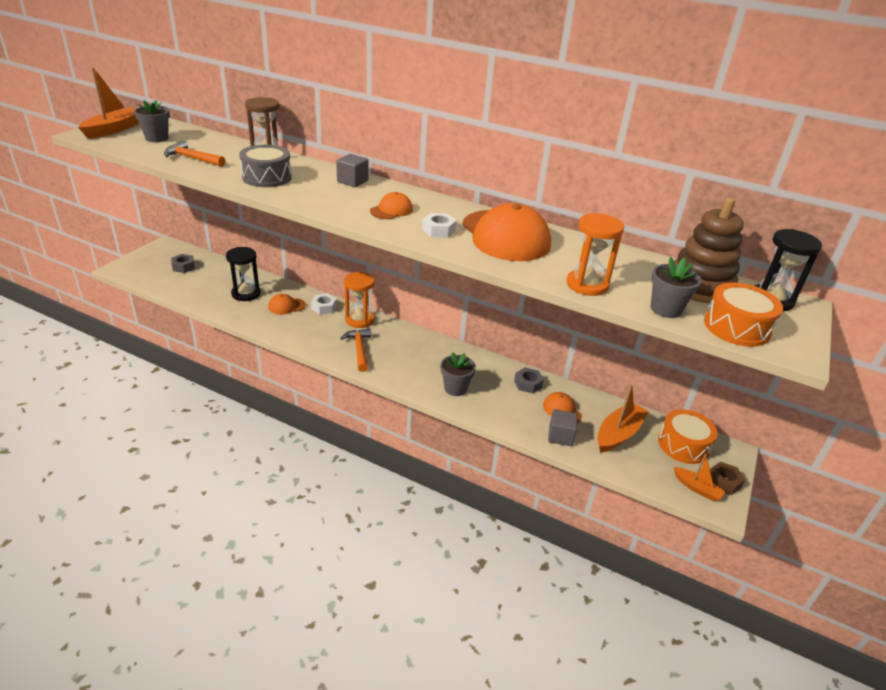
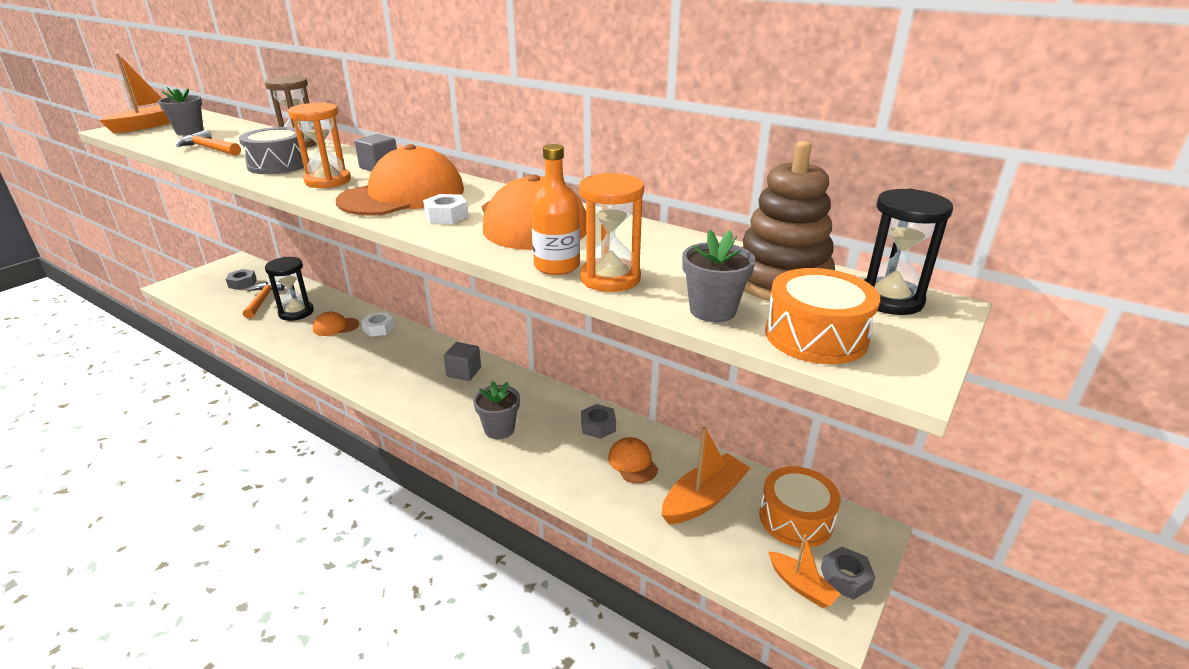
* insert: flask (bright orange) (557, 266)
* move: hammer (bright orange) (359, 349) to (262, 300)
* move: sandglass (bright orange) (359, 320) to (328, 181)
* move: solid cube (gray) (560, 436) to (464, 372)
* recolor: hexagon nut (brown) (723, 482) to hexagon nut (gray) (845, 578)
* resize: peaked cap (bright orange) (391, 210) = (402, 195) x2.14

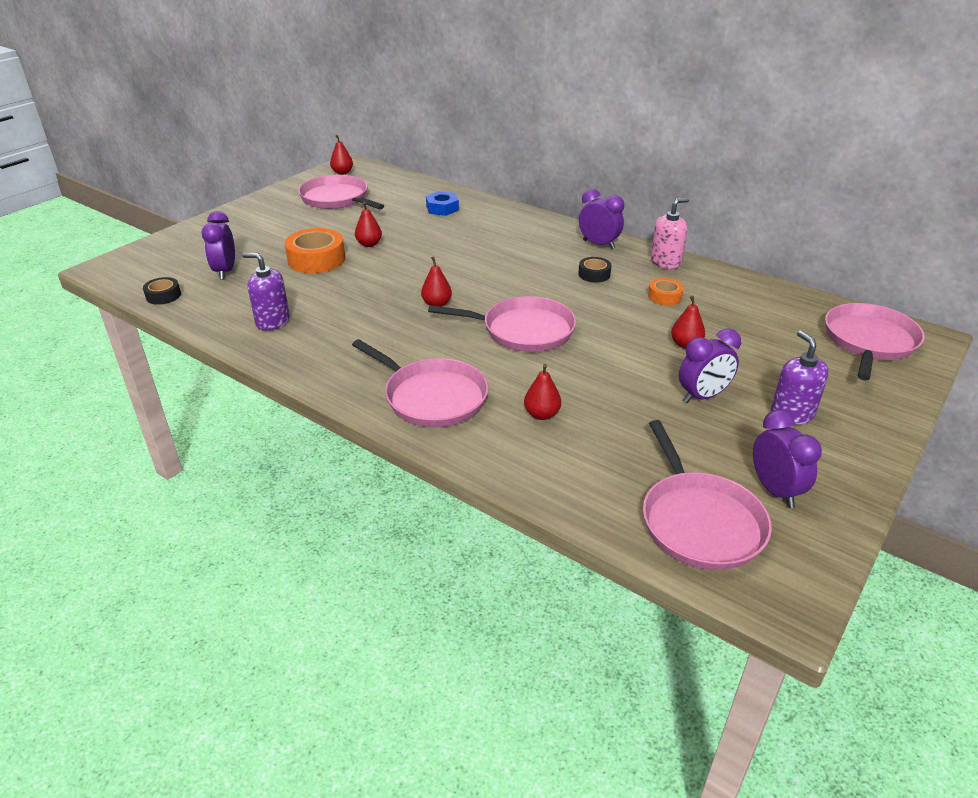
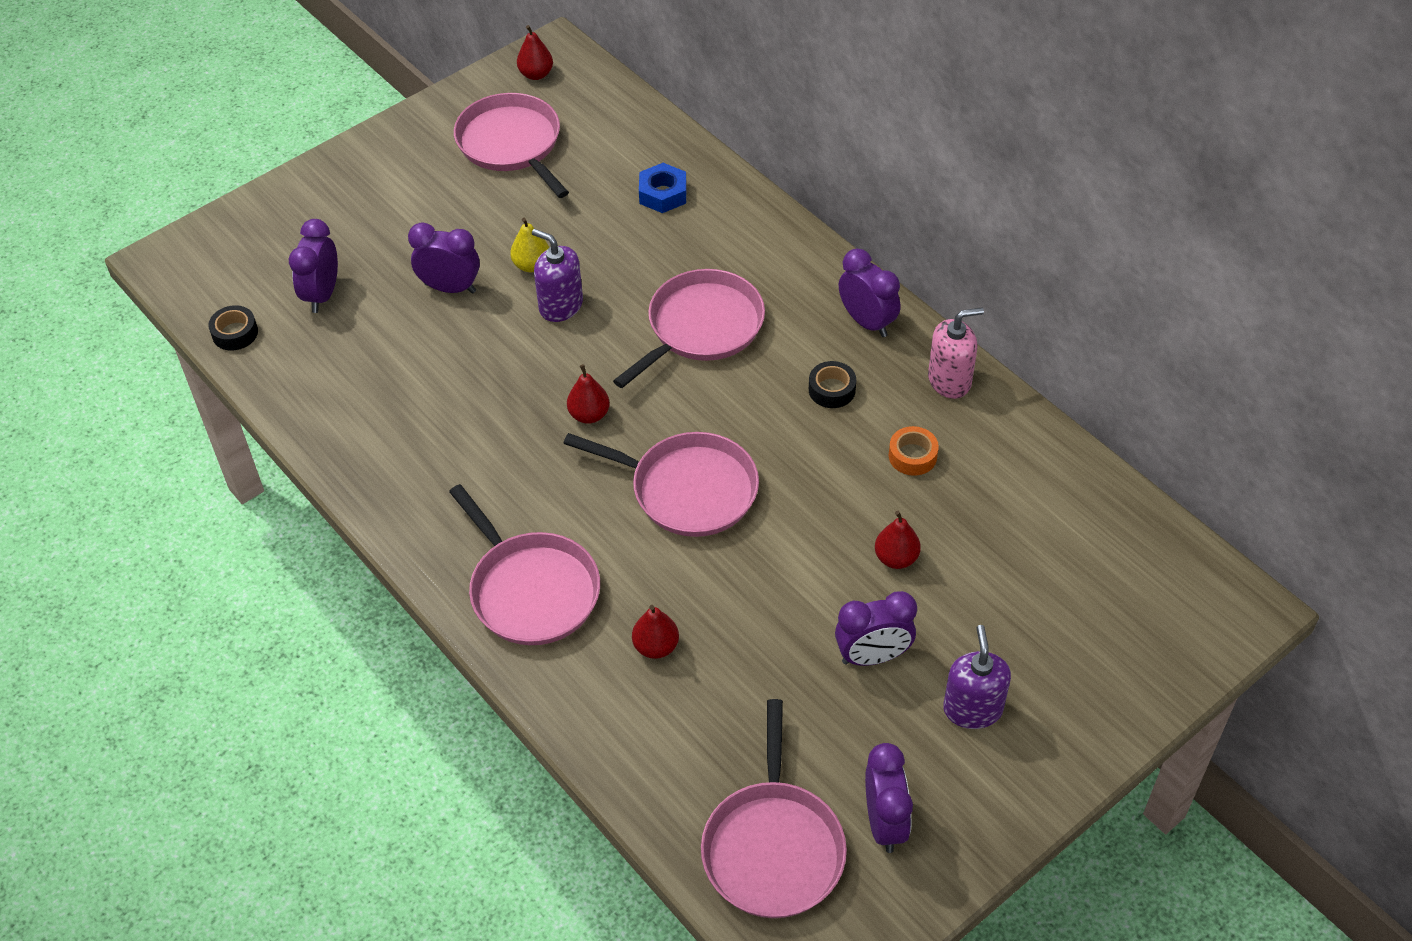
* move: pump bottle (royal purple) (272, 321) to (561, 306)
* move: frying pan (rose-pink) (869, 341) to (701, 327)
* replace: roll of tape (bright orange) (316, 259) to clock (royal purple) (450, 288)
* recolor: toy pear (scarlet) (369, 244) to toy pear (bright yellow) (531, 265)

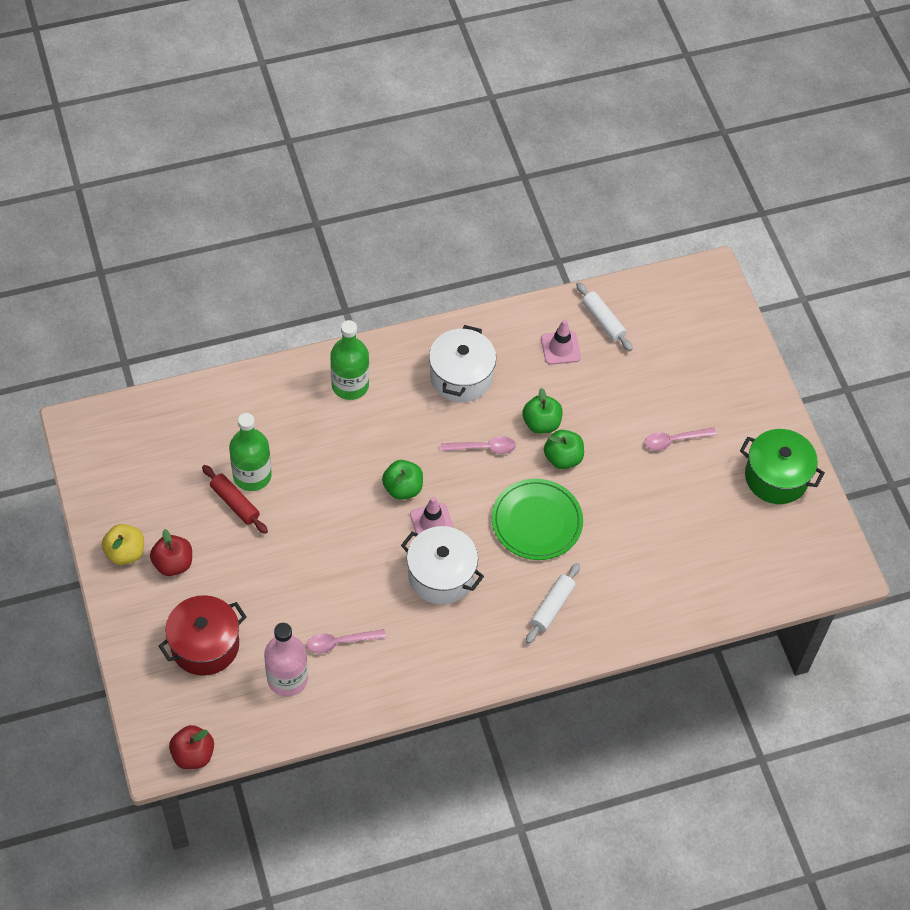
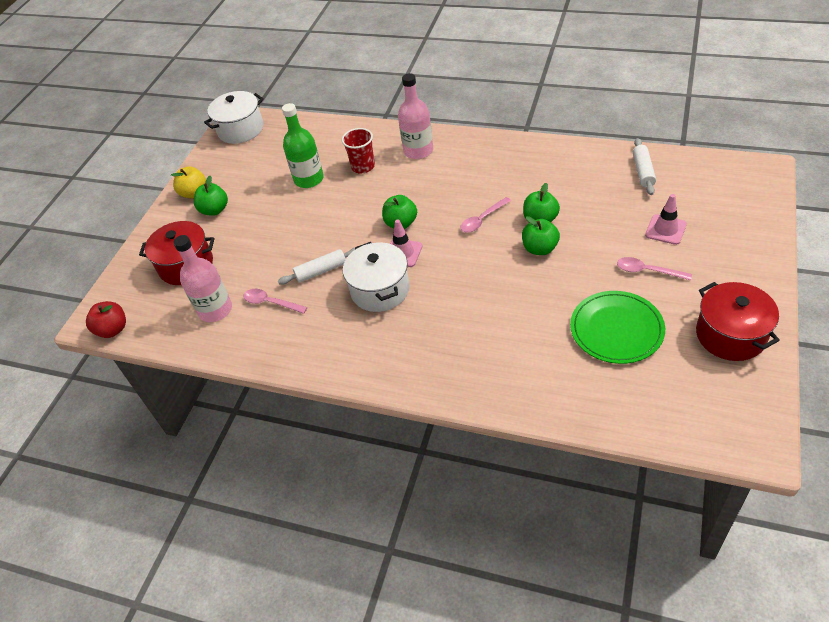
* delete: dough roller (scarlet) (235, 503)
* insert: beaker (scarlet) (363, 166)
* move: cooking pot (snow-white) (461, 377) to (240, 129)
* move: dinner plate (leaf-green) (536, 521) to (616, 329)
* move: dough roller (snow-white) (552, 606) to (321, 271)
* move: safety cone (rose-pink) (560, 348) to (665, 229)
* recolor: apple (scarlet) (173, 563) to apple (leaf-green) (215, 210)
* recolor: flask (leaf-green) (350, 385) to flask (rose-pink) (418, 151)
* recolor: cooking pot (leaf-green) (776, 477) to cooking pot (scarlet) (730, 335)
* rotate: tablespoon (rose-pink) (484, 448) = (482, 220) 105 degrees clockwise

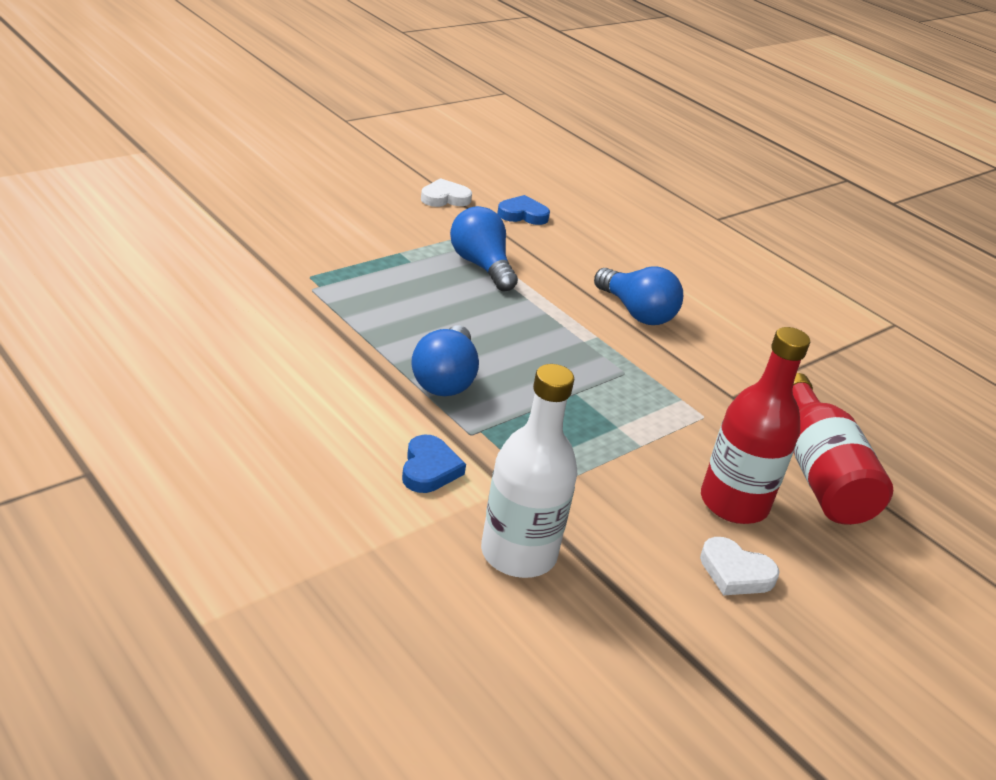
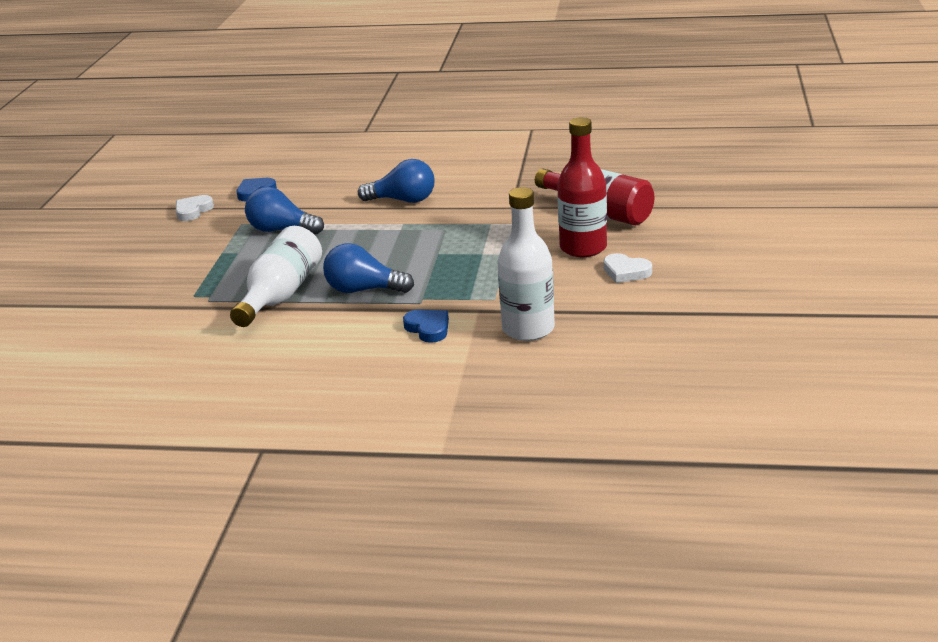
* insert: flask (snow-white) (281, 295)
* rotate: lightbulb (royal blue) (445, 379) = (364, 290) 135 degrees clockwise
* rotate: heart shape (snow-white) (735, 572) = (626, 272) 45 degrees clockwise

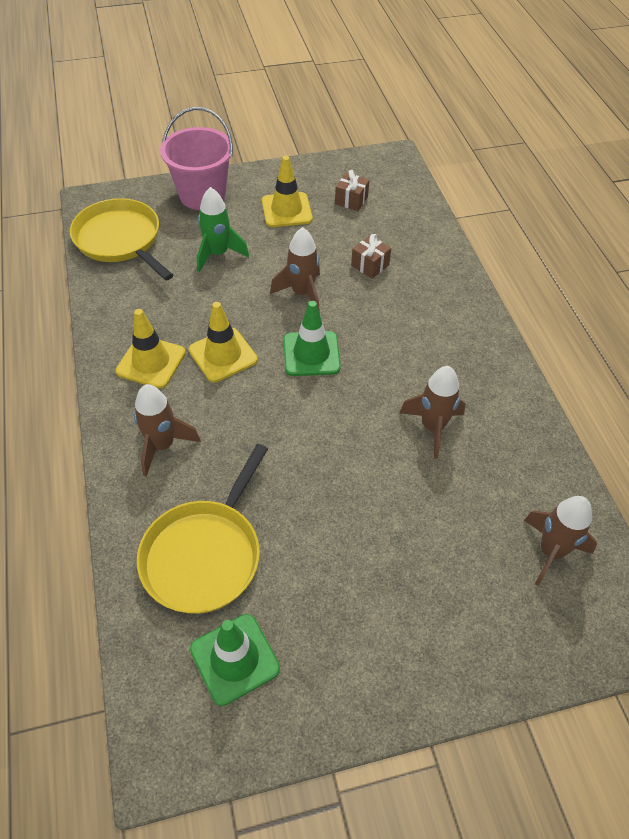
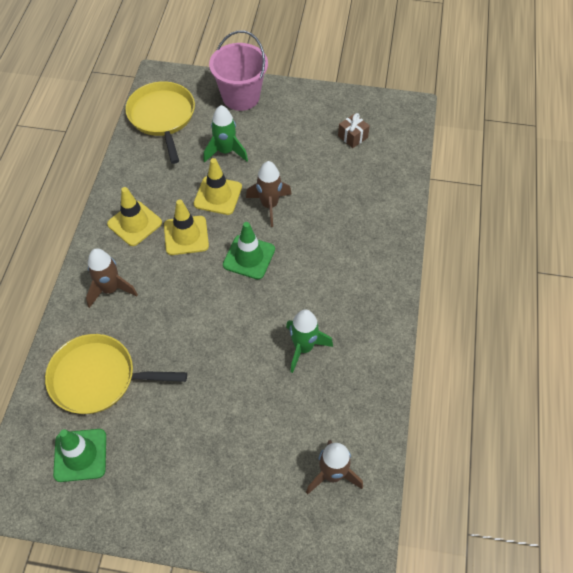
* delete: wrapped gift (brown) (370, 265)
* move: safety cone (bright yellow) (286, 210) to (218, 195)
* recolor: spaceship (brown) (432, 427) to spaceship (leaf-green) (303, 348)
* rotate: frying pan (bright yellow) (204, 555) = (98, 378) 45 degrees clockwise

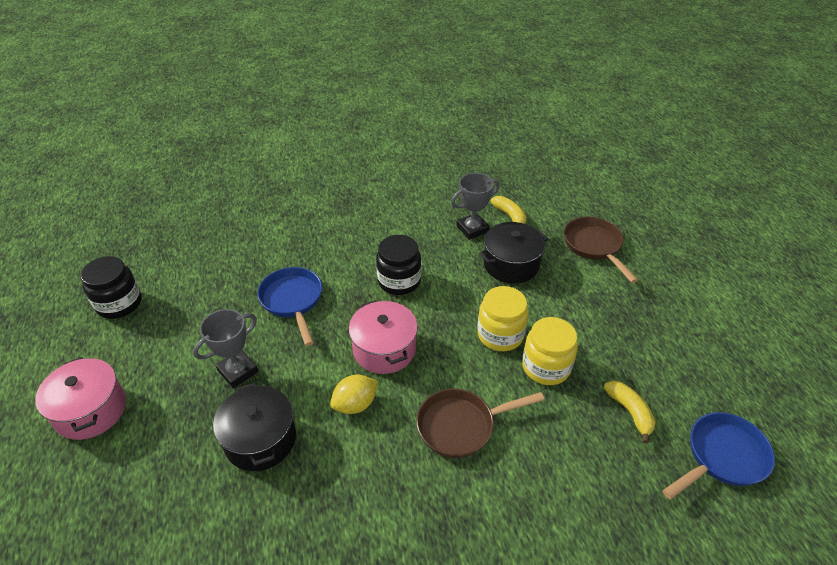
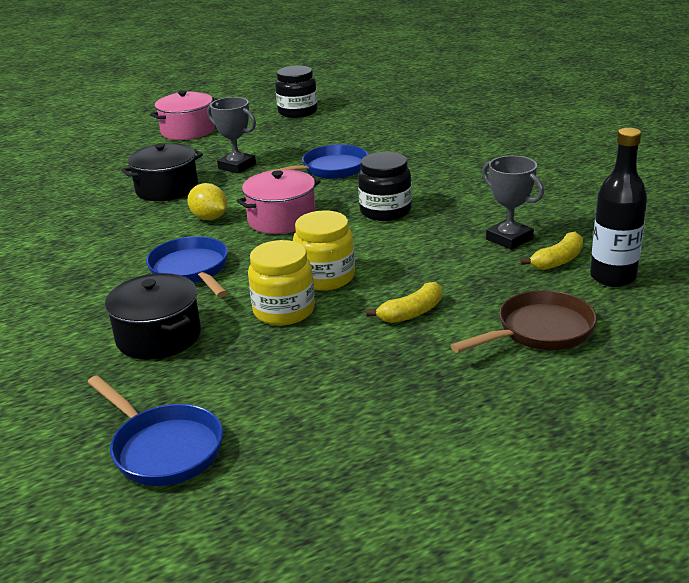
* insert: flask (black) (613, 277)
* move: cooking pot (black) (511, 264) to (159, 336)
* move: toy banana (bright yellow) (630, 412) to (412, 313)
* recolor: frying pan (brown) (461, 426) to frying pan (royal blue) (191, 271)

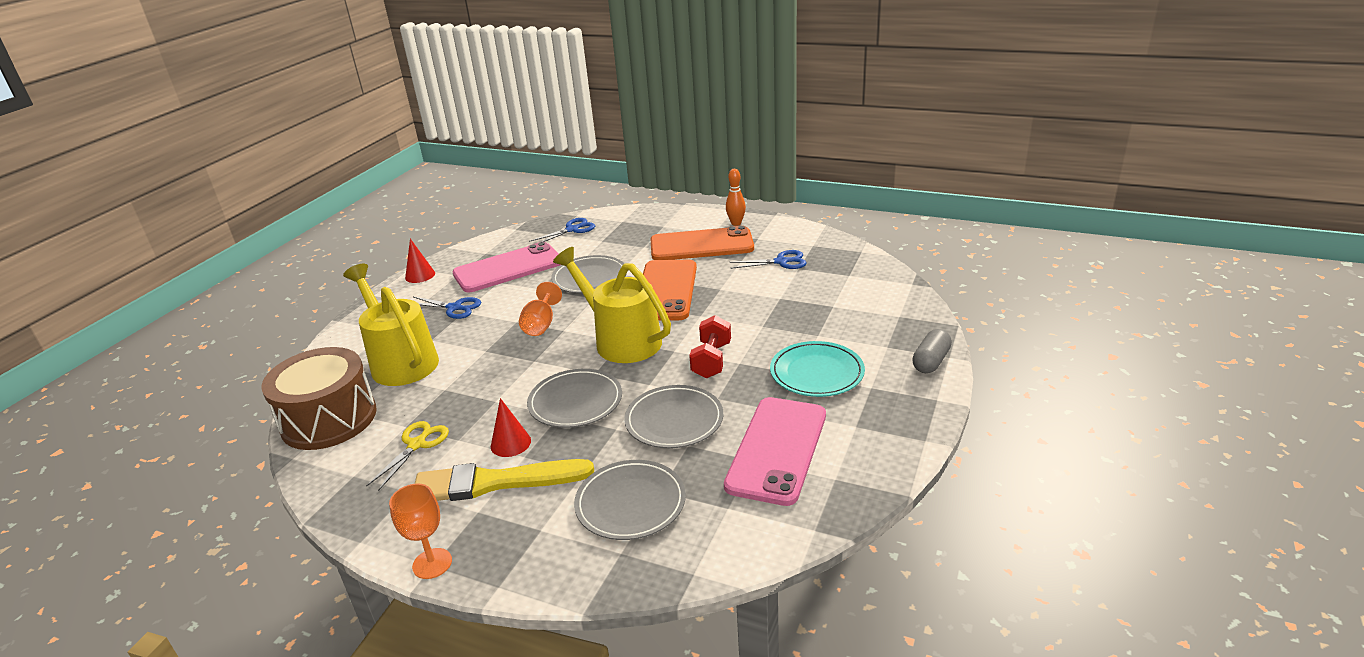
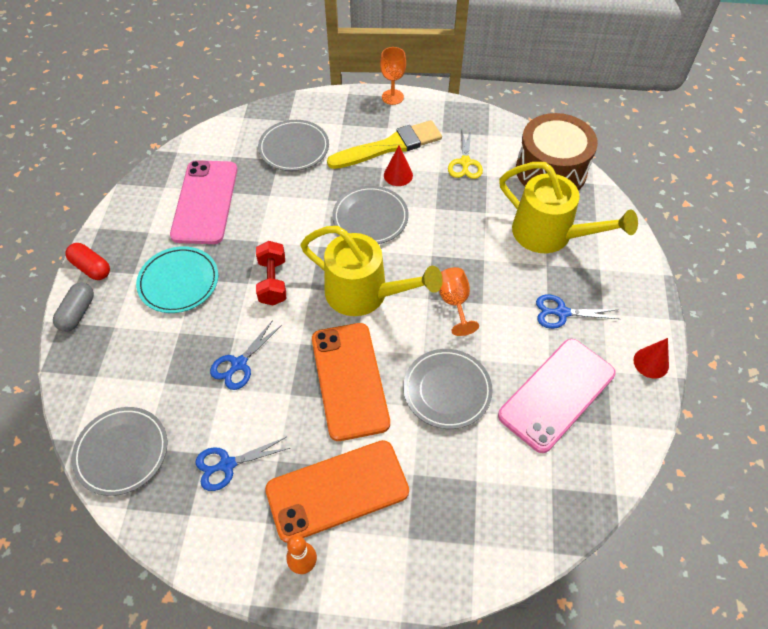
* insert: pill (scarlet) (91, 268)
* move: pair of scissors (royal blue) (572, 229) to (239, 364)
* move: dinner plate (gray) (674, 420) to (122, 452)

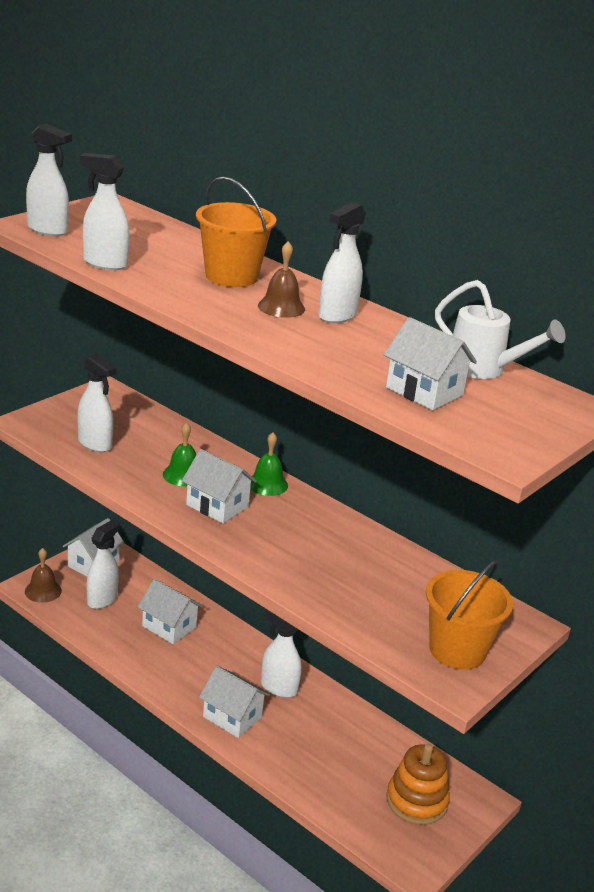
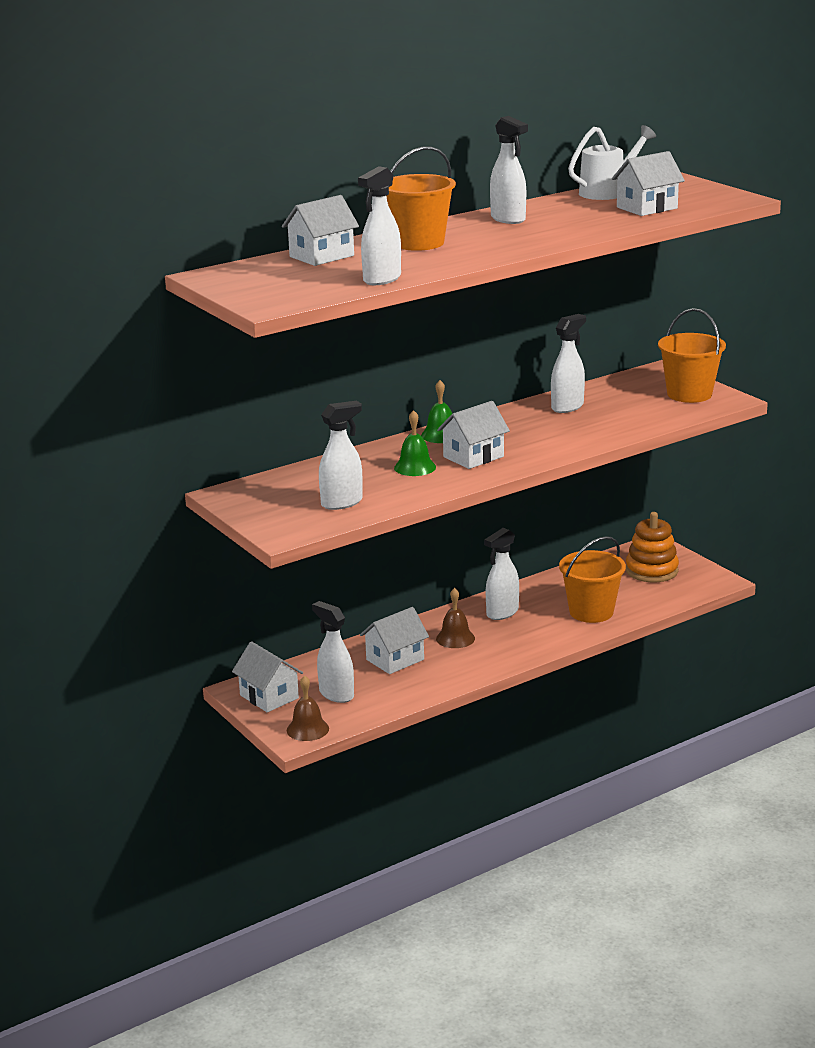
* insert: bucket (bright orange) (591, 612)
* move: spray bottle (snow-white) (48, 230) to (567, 407)
* move: house (snow-white) (232, 717) to (321, 256)
* move: hand bell (brown) (281, 307) to (455, 638)

